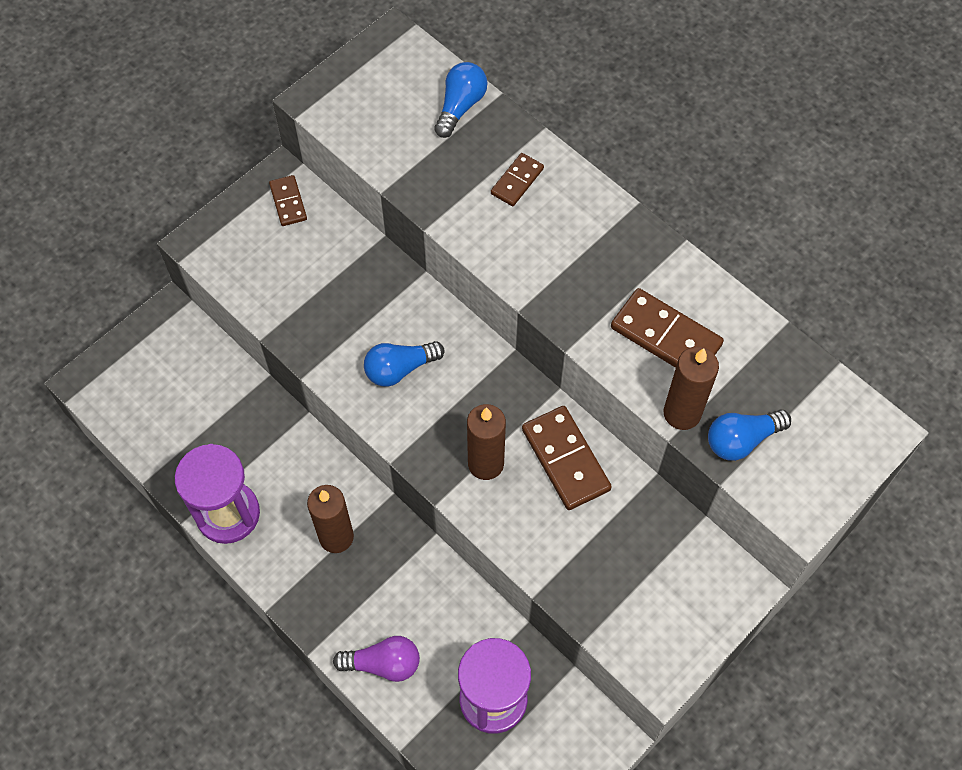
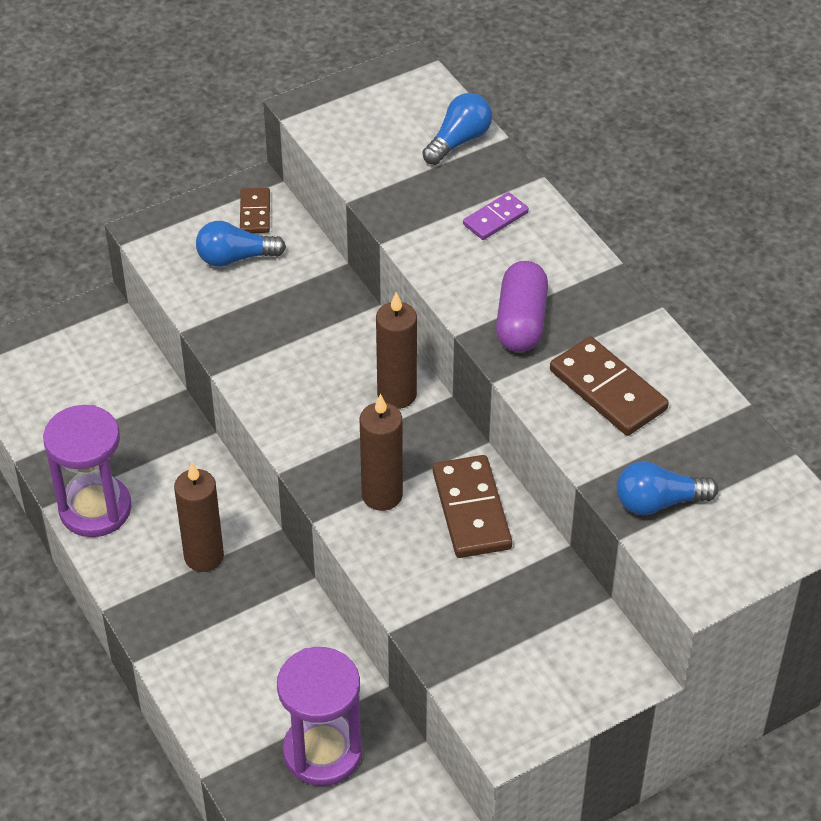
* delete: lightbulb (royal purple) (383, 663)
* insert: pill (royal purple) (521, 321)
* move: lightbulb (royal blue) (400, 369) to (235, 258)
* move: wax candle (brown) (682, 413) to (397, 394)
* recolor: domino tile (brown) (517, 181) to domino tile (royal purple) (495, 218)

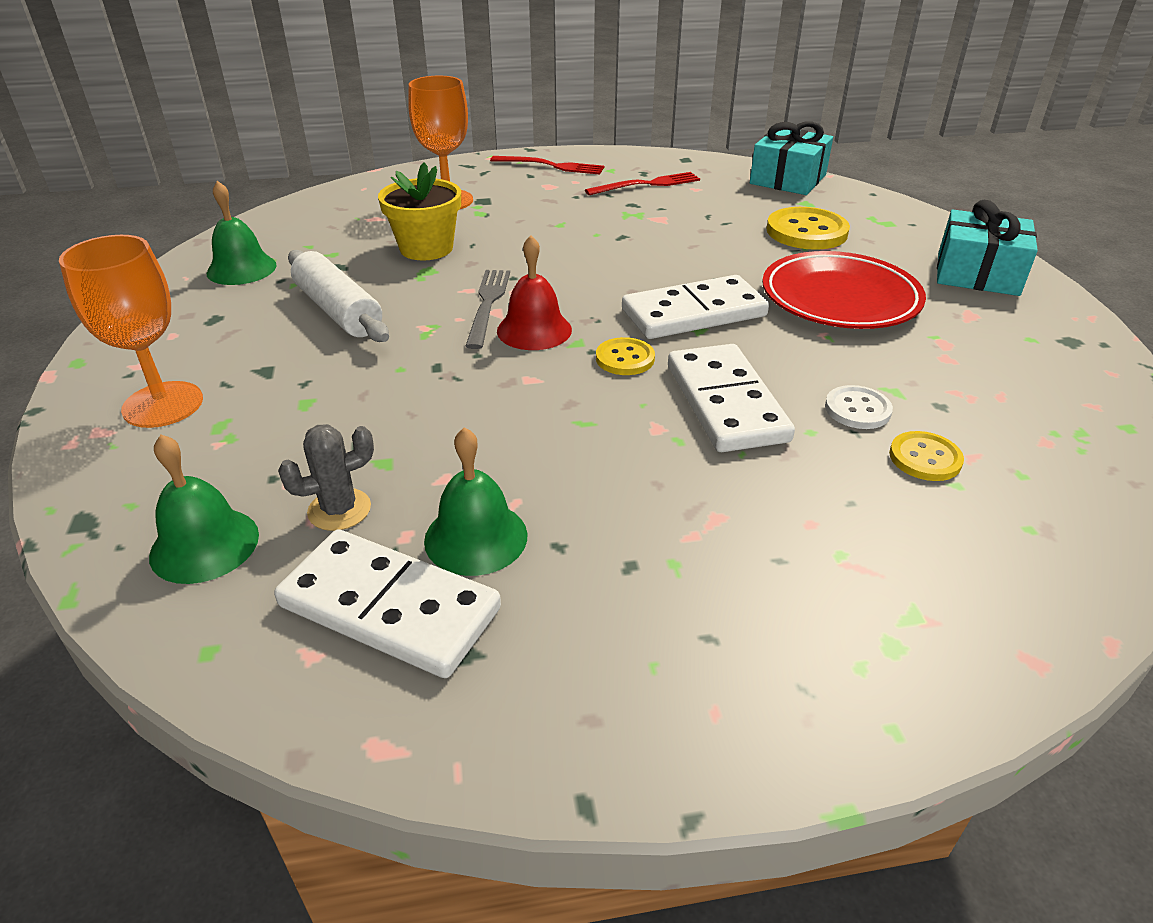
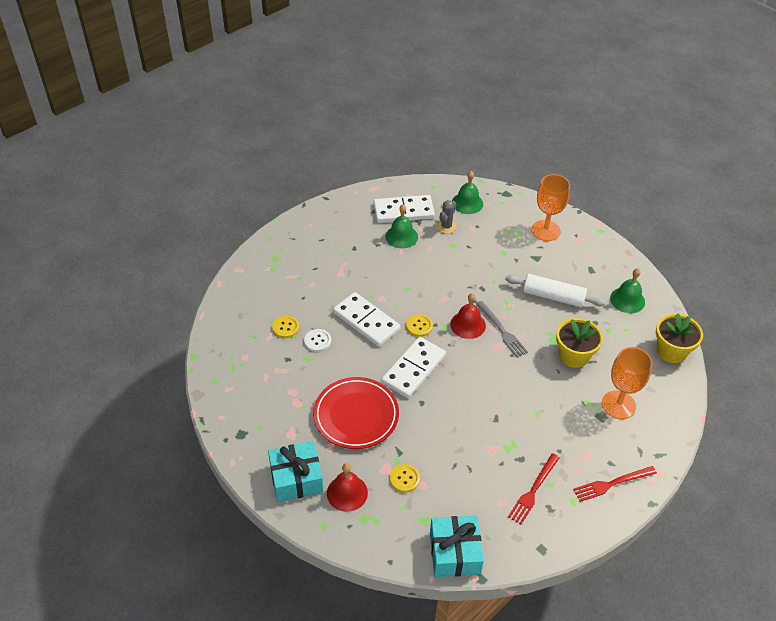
* insert: hand bell (scarlet) (347, 493)
* insert: potted plant (bright yellow) (671, 351)
* resize: sewing button (bright yellow) (806, 232) = (404, 479) x0.58

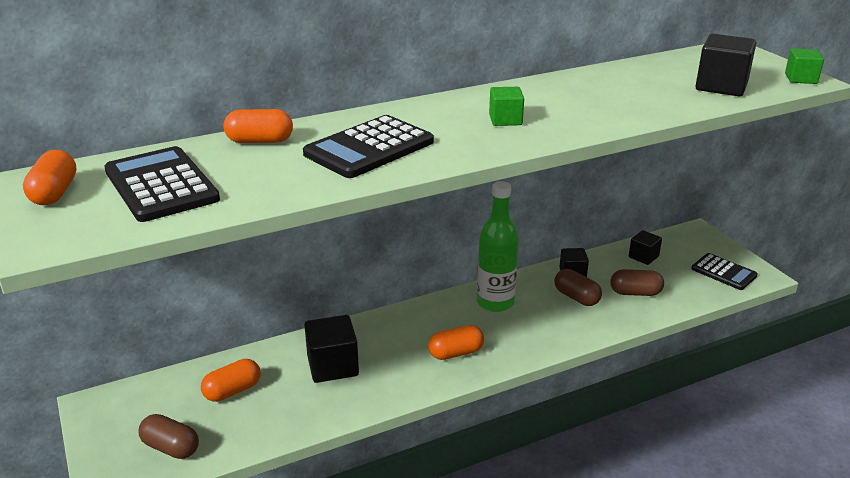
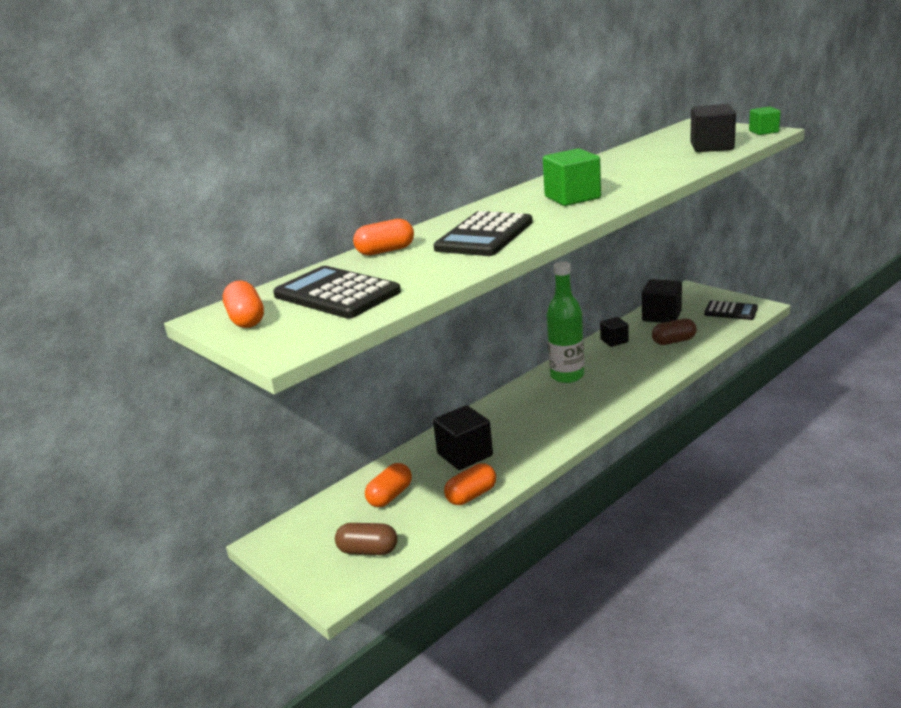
* delete: pill (brown) (576, 297)
* move: pill (bright orange) (456, 353) to (471, 495)
* resize: solid cube (leaf-green) (505, 120) = (572, 197) x1.66
* resize: solid cube (black) (643, 257) = (661, 316) x1.66

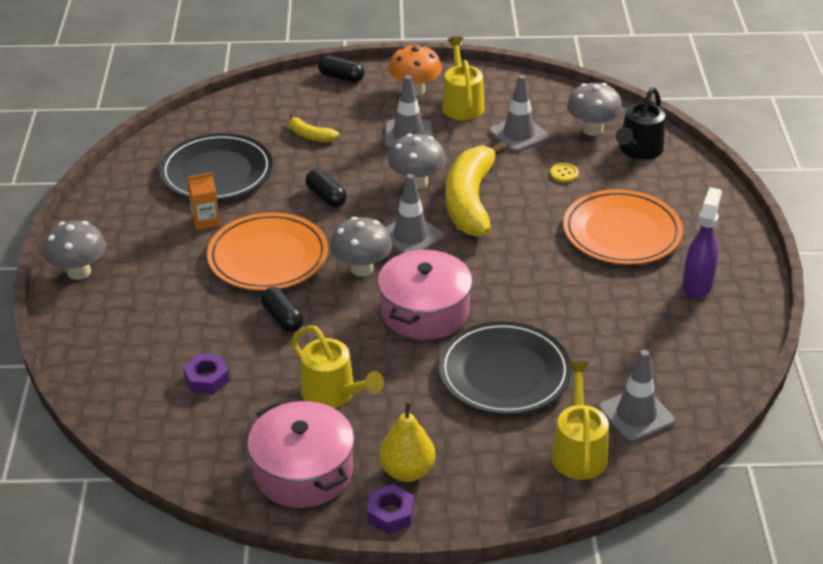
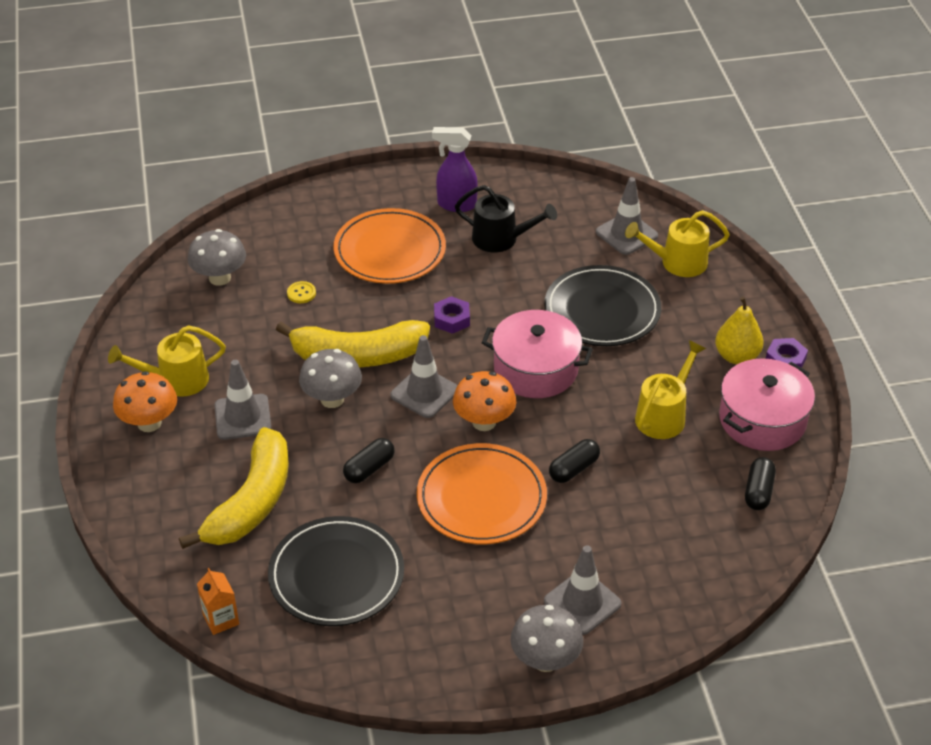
* move: hexagon nut (royal purple) (207, 379) to (452, 319)
* move: juice carton (bright orange) (206, 221) to (221, 619)
* move: pill (black) (341, 77) to (758, 491)
* move: safety cone (gray) (518, 134) to (582, 602)
* move: watering can (black) (638, 150) to (501, 239)
* recolor: mushroom (gray) (361, 269) to mushroom (bright orange) (484, 422)
* resize: toy banana (bright yellow) (310, 135) = (251, 502) x2.27

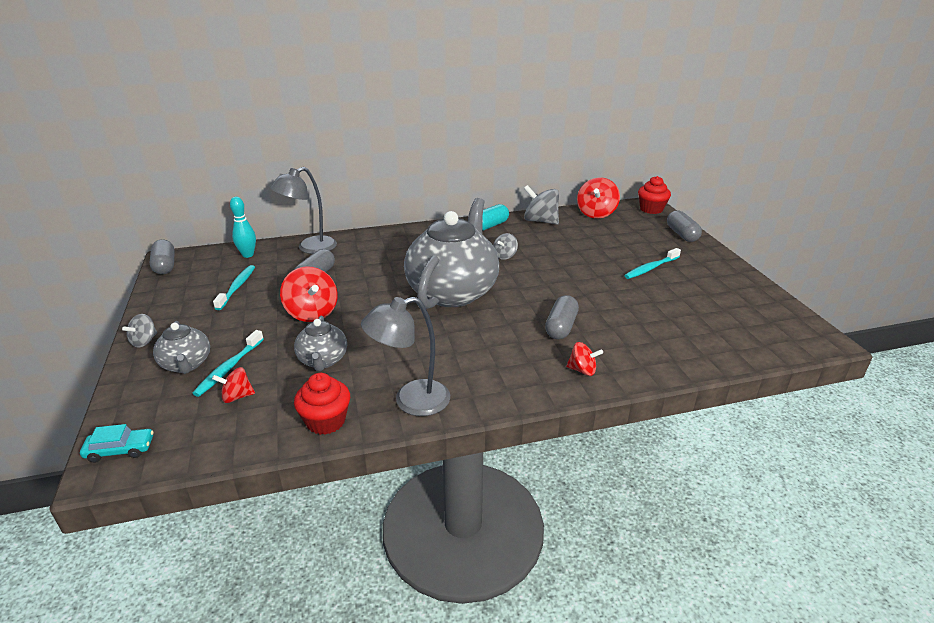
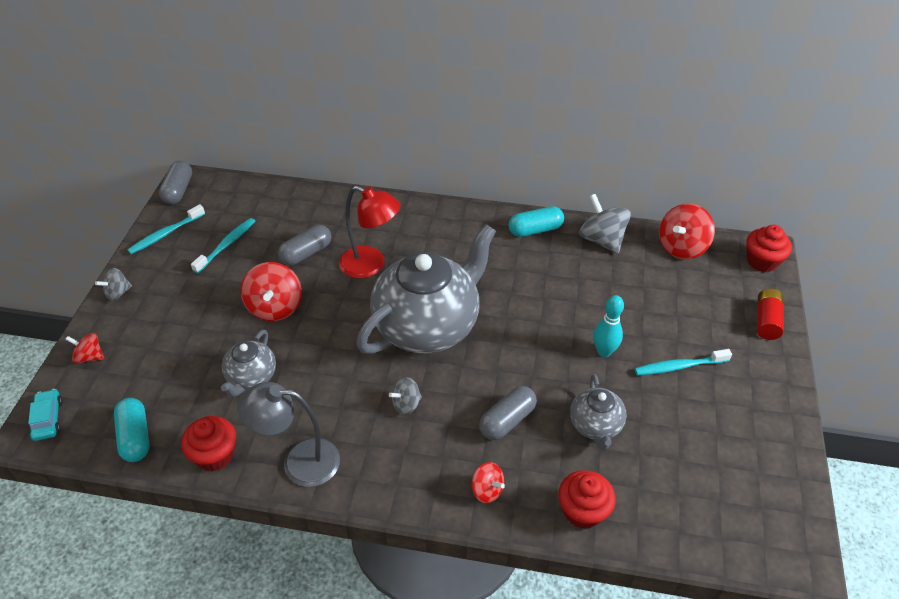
* delete: reading lamp (gray) (310, 248)
* insert: pill (turquoise) (135, 437)
* insert: reading lamp (scarlet) (371, 265)
* insert: fairy cake (scarlet) (583, 511)
* move: teapot (gray) (186, 364) to (595, 426)
* move: tooth brush (turquoise) (229, 368) to (165, 234)
* move: whirligig (scarlet) (237, 396) to (90, 357)
* move: bowling pin (turquoise) (248, 255) to (604, 351)
* move: whirligig (gray) (505, 256) to (406, 404)
* replace: pill (gray) (682, 234) to battery (scarlet) (766, 321)
* rotate: toy car (turquoise) (120, 450) = (48, 419) 120 degrees counterclockwise

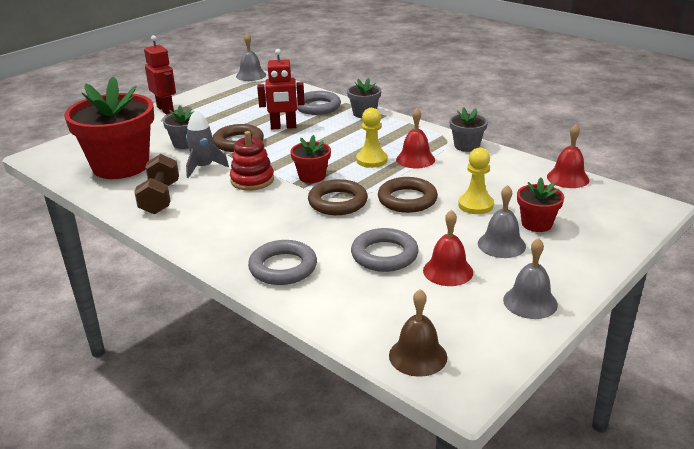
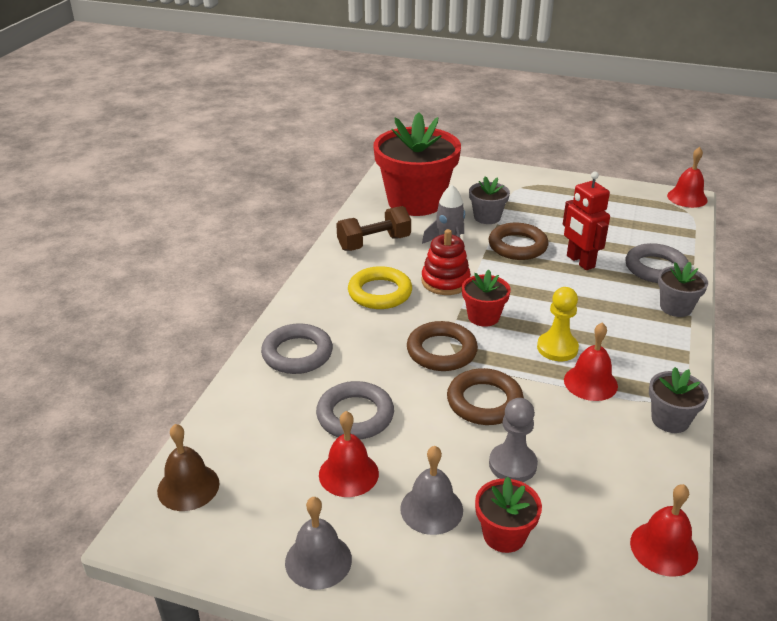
* delete: robot figure (scarlet) (165, 109)
* insert: hoop (bright yellow) (380, 293)
* recolor: hand bell (gray) (251, 75) to hand bell (scarlet) (687, 198)
* recolor: game pawn (bright yellow) (475, 205) to game pawn (gray) (512, 464)

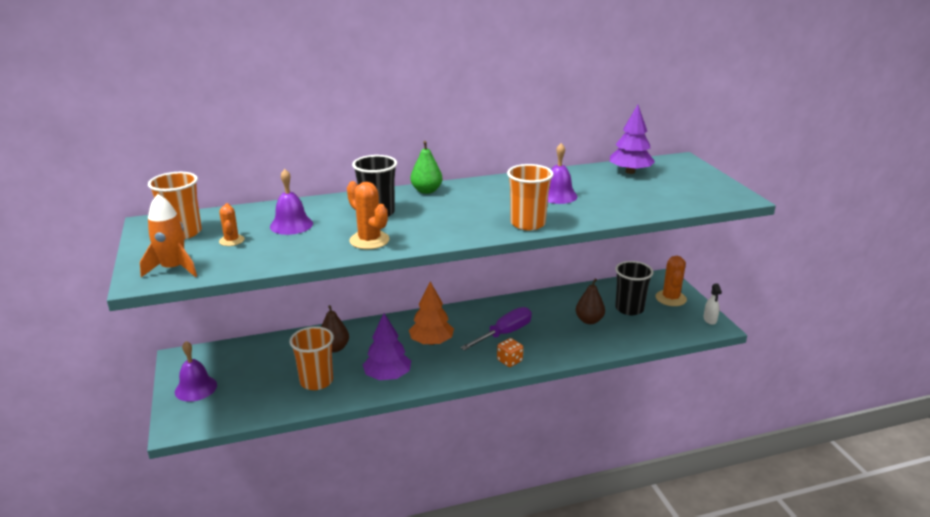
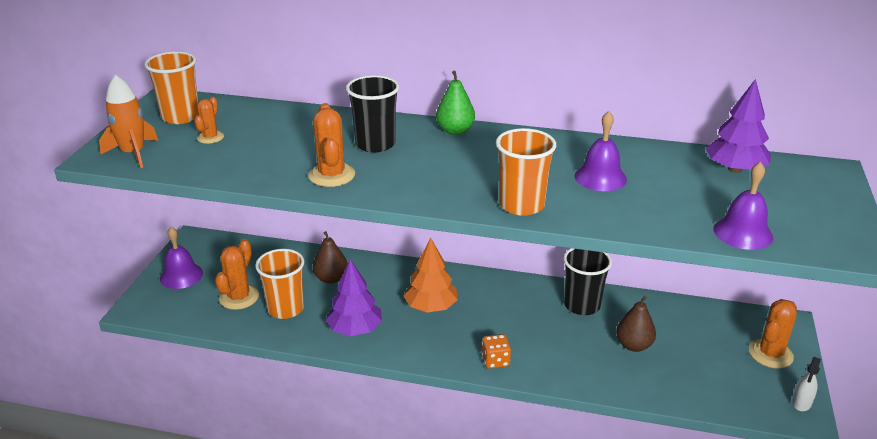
* delete: hand screwdriver (royal purple) (505, 333)
* insert: saguaro cactus (bright orange) (239, 297)
* move: hand bell (royal purple) (291, 225) to (743, 233)
* move: beaker (black) (629, 309) to (582, 305)

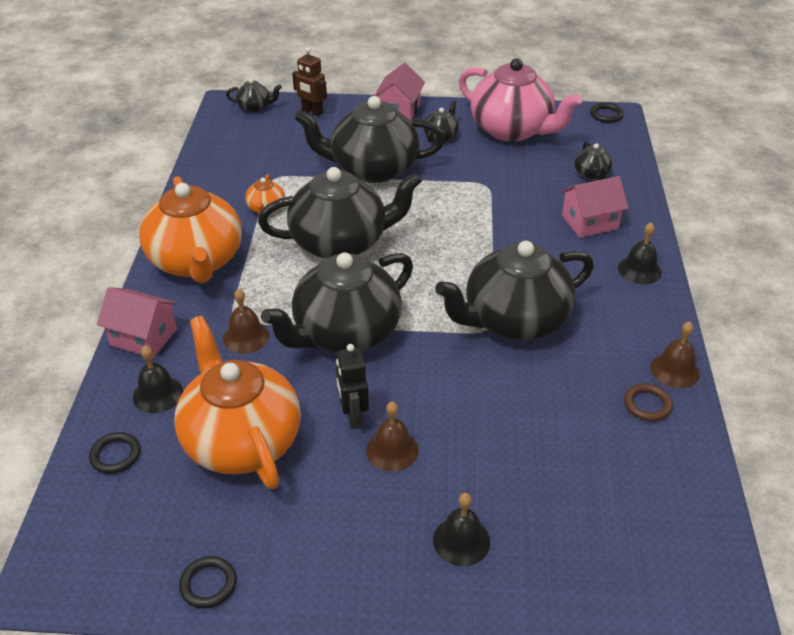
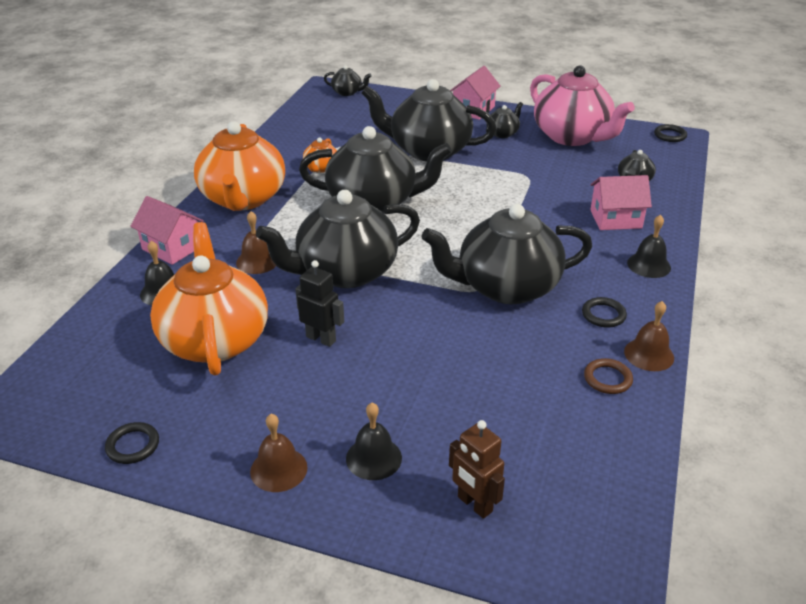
* move: hoop (black) (115, 455) to (603, 315)
* move: robot figure (brown) (312, 112) to (474, 504)
* move: hand bell (brown) (392, 450) to (278, 469)
* rotate: robot figure (black) (353, 416) = (321, 338) 120 degrees clockwise

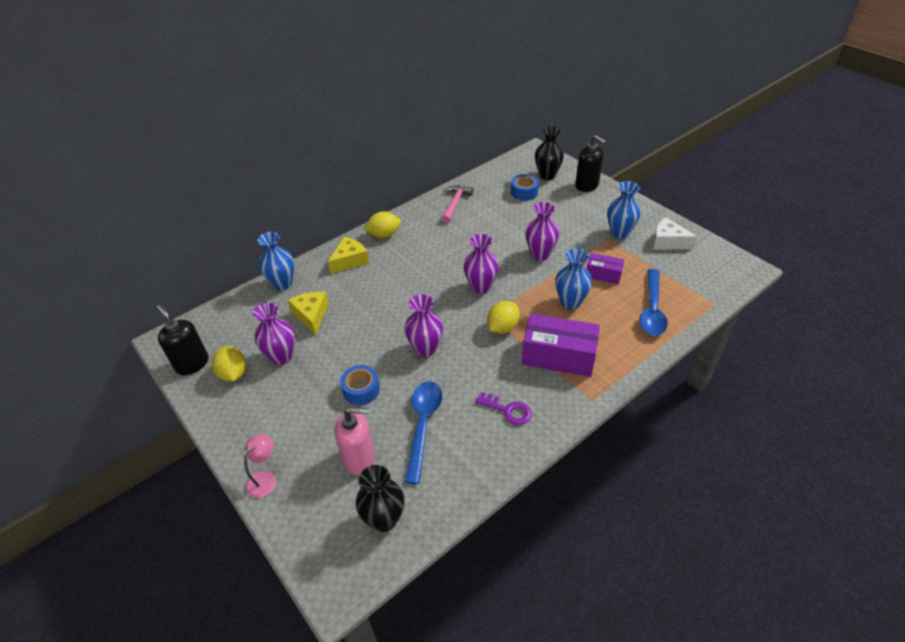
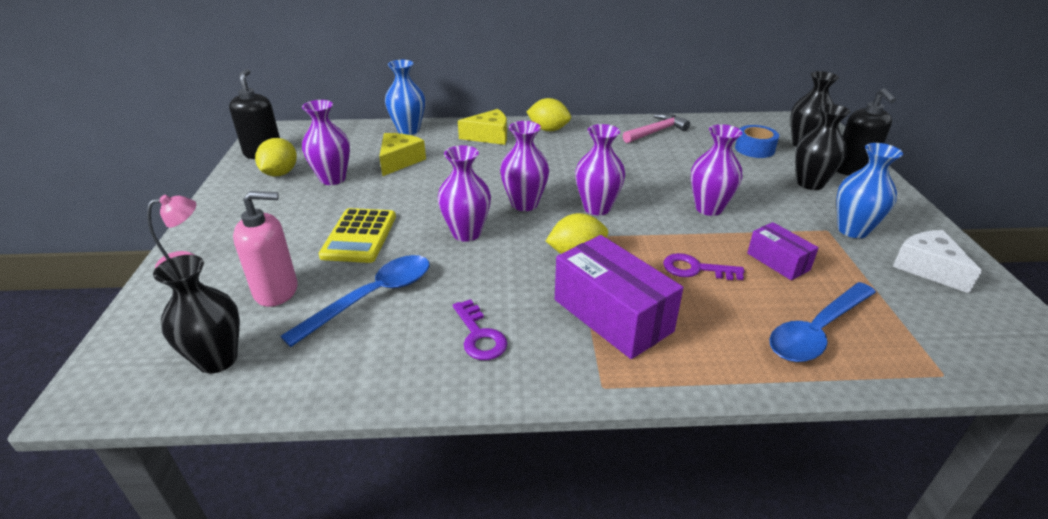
* insert: tall vase (royal purple) (524, 204)
* insert: tall vase (black) (810, 184)
* replace: roll of tape (royal blue) (361, 390) to calculator (bright yellow) (359, 236)
* replace: tall vase (royal blue) (570, 302) to latchkey (royal purple) (695, 269)
* rotate: pump bottle (rose-pink) (359, 458) = (276, 291) 45 degrees counterclockwise

